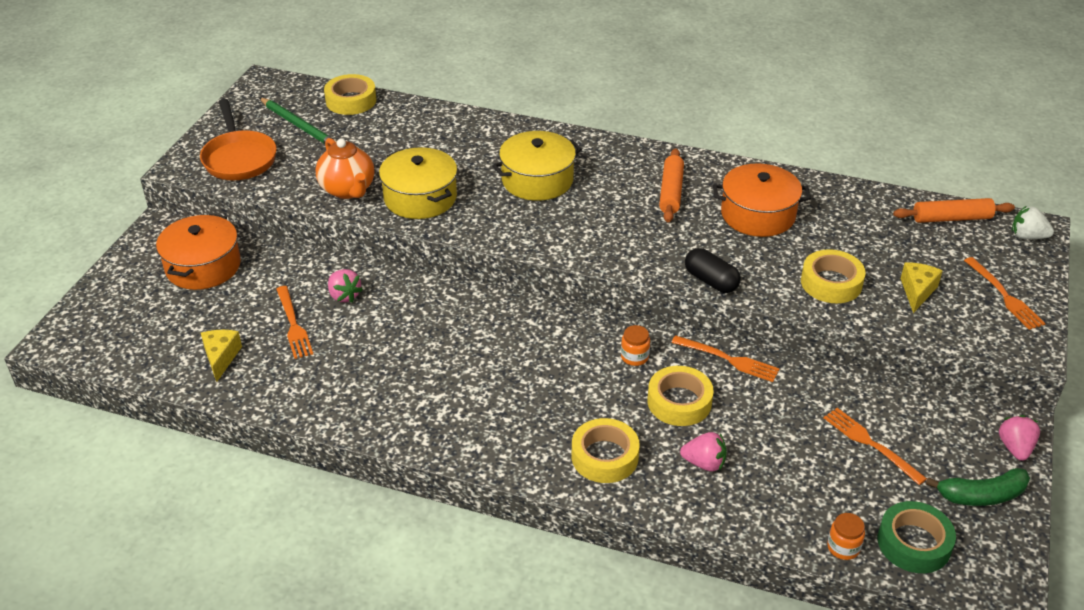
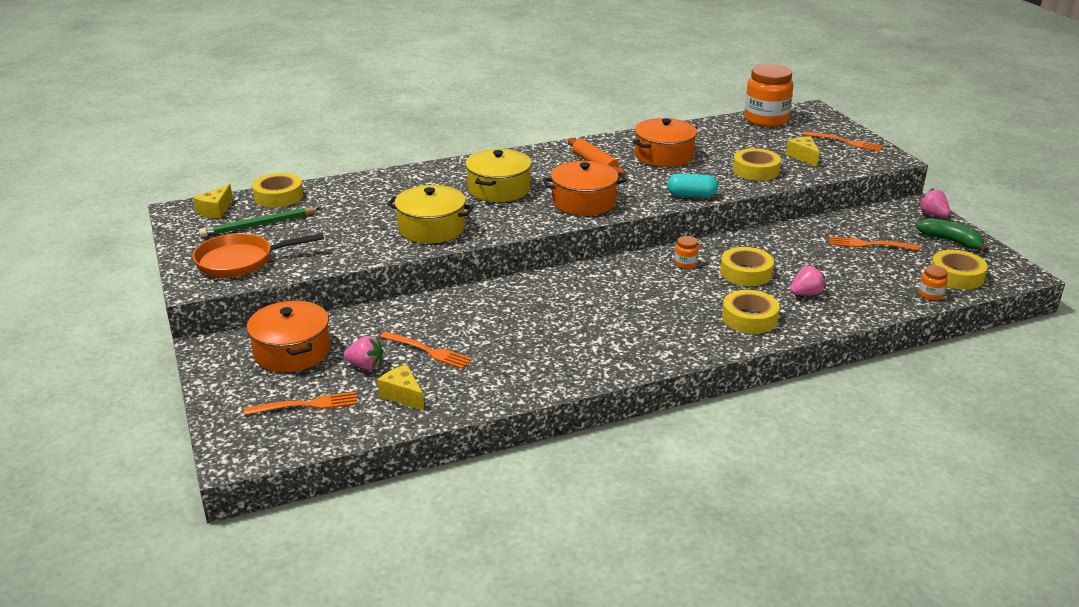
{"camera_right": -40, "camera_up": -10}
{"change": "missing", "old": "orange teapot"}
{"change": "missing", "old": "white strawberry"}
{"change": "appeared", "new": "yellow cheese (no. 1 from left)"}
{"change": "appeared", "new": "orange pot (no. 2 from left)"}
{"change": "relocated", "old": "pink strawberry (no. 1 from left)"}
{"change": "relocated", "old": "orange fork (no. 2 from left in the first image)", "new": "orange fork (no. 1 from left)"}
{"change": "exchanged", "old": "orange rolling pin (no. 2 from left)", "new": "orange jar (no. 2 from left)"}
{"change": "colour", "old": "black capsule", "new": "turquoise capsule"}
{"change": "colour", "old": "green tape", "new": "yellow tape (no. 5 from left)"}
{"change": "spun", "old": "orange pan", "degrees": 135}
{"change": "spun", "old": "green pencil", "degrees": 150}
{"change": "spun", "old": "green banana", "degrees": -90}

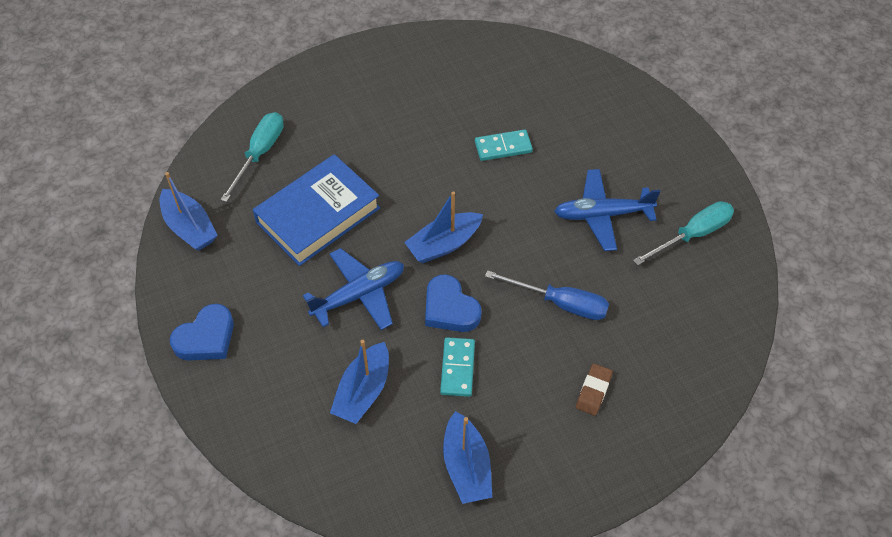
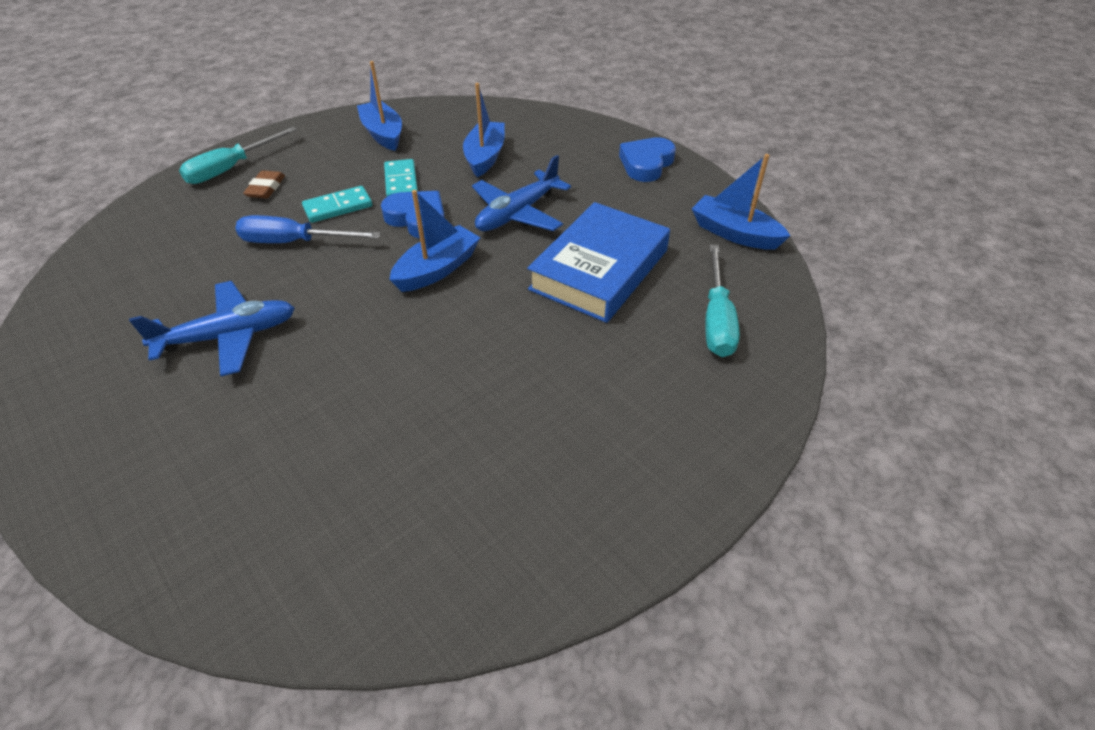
{"camera_right": 165, "camera_up": -10}
{"change": "relocated", "old": "turquoise domino (no. 2 from left in the first image)", "new": "turquoise domino (no. 1 from left)"}
{"change": "relocated", "old": "turquoise screwdriver (no. 2 from left in the first image)", "new": "turquoise screwdriver (no. 1 from left)"}

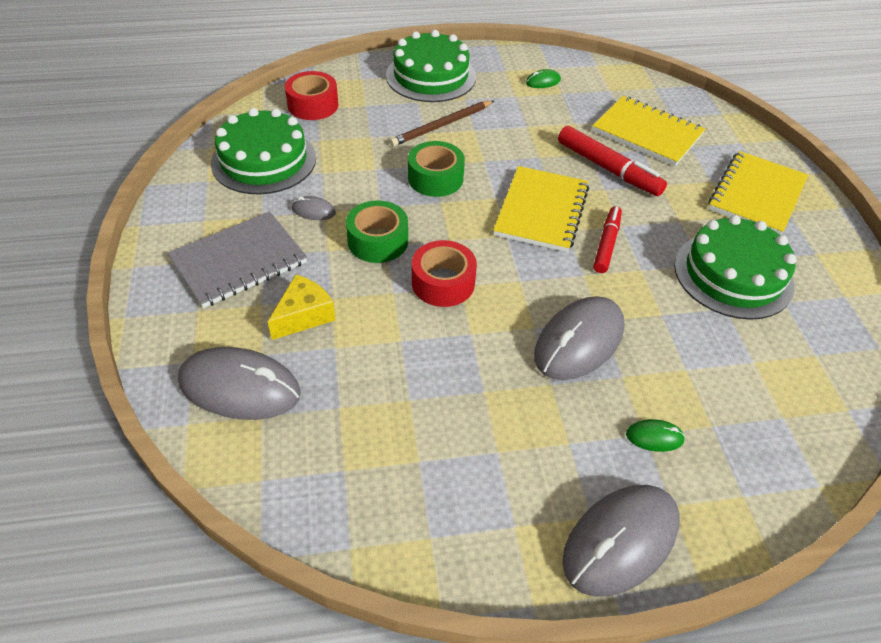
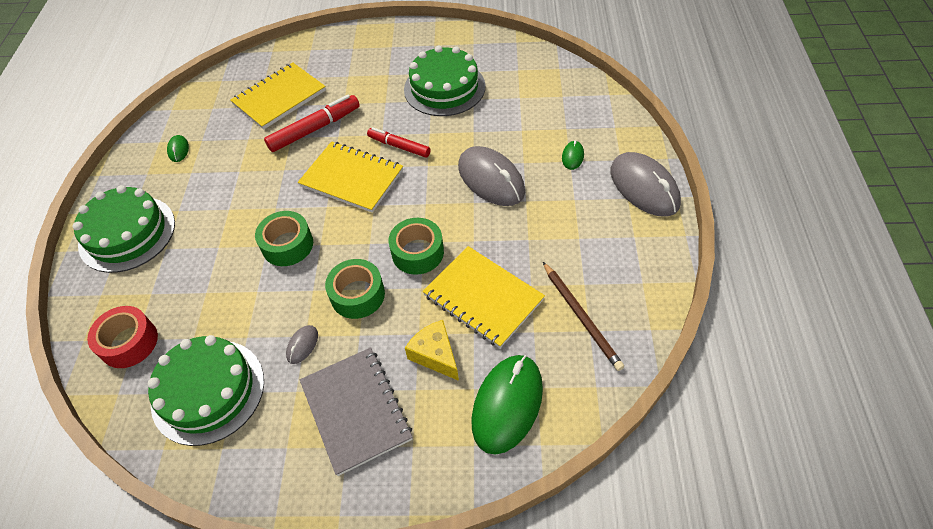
{"camera_right": -75, "camera_up": 5}
{"change": "relocated", "old": "brown pencil"}
{"change": "relocated", "old": "yellow notebook (no. 3 from left)"}
{"change": "colour", "old": "grey mouse (no. 1 from left)", "new": "green mouse (no. 2 from left)"}
{"change": "colour", "old": "red tape (no. 2 from left)", "new": "green tape (no. 3 from left)"}

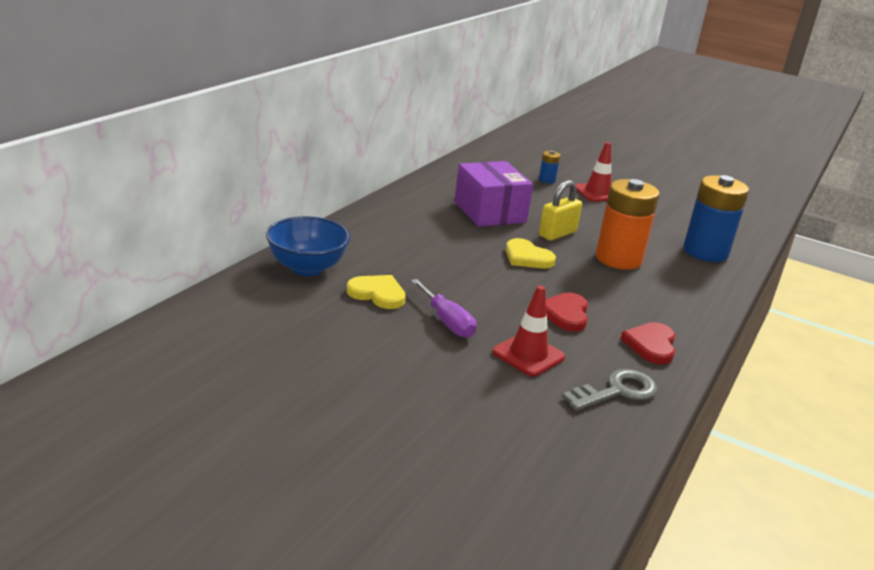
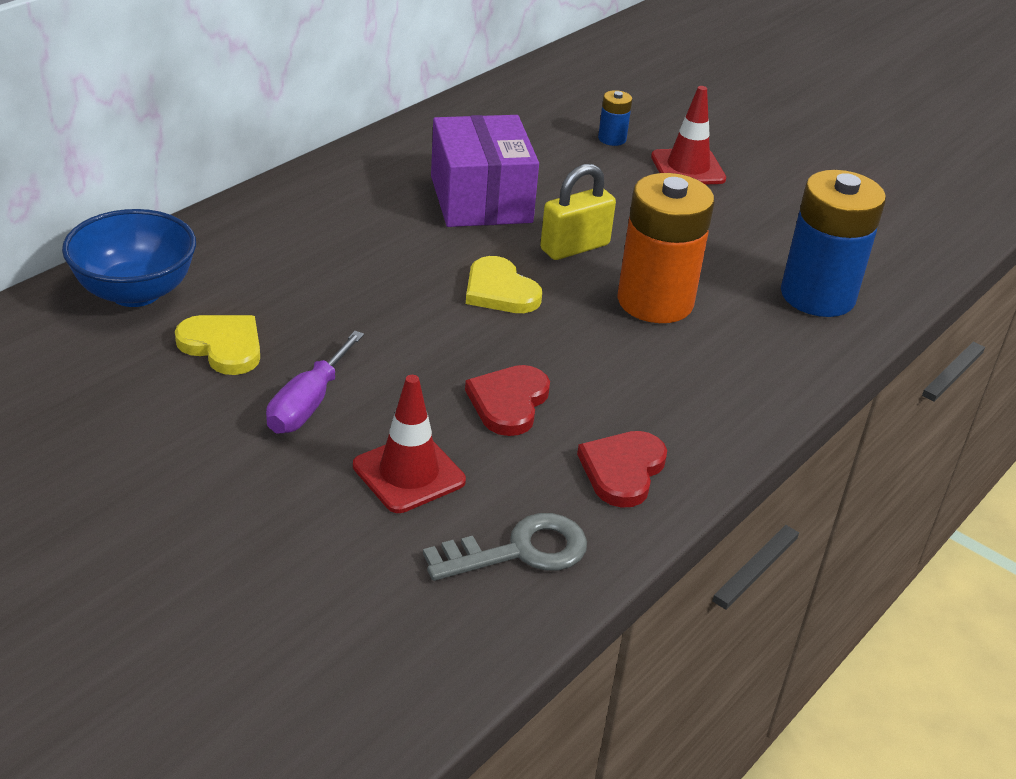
{"camera_right": 10, "camera_up": 10}
{"change": "spun", "old": "purple screwdriver", "degrees": 45}

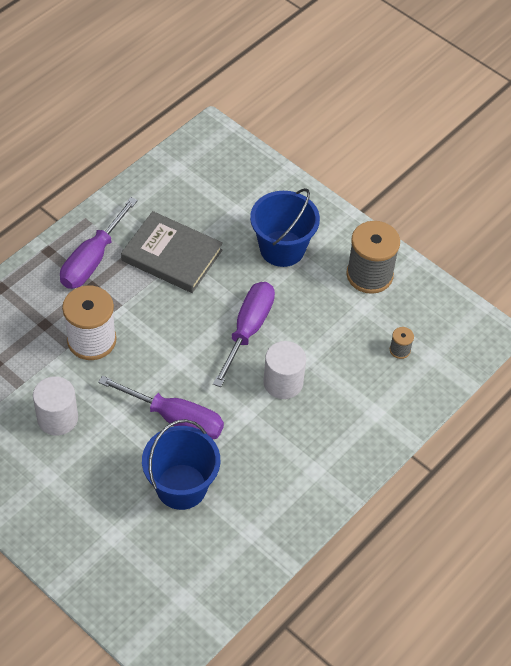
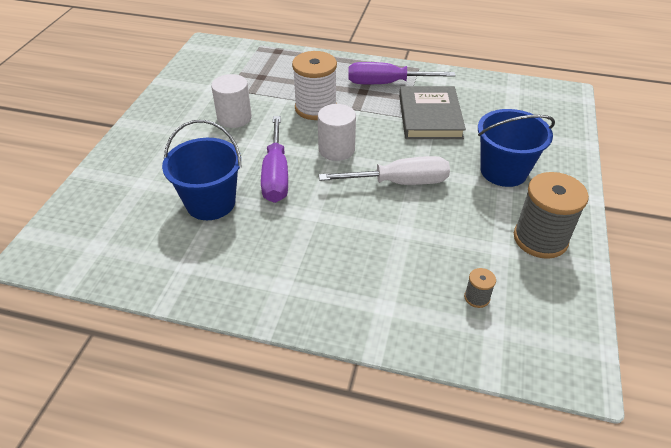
{"camera_right": 65, "camera_up": -10}
{"change": "relocated", "old": "white cylinder (no. 2 from left)"}
{"change": "colour", "old": "purple screwdriver (no. 3 from left)", "new": "white screwdriver"}

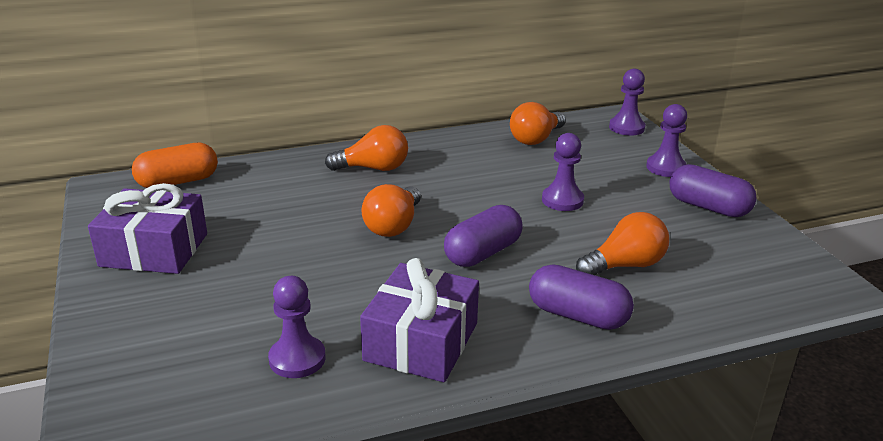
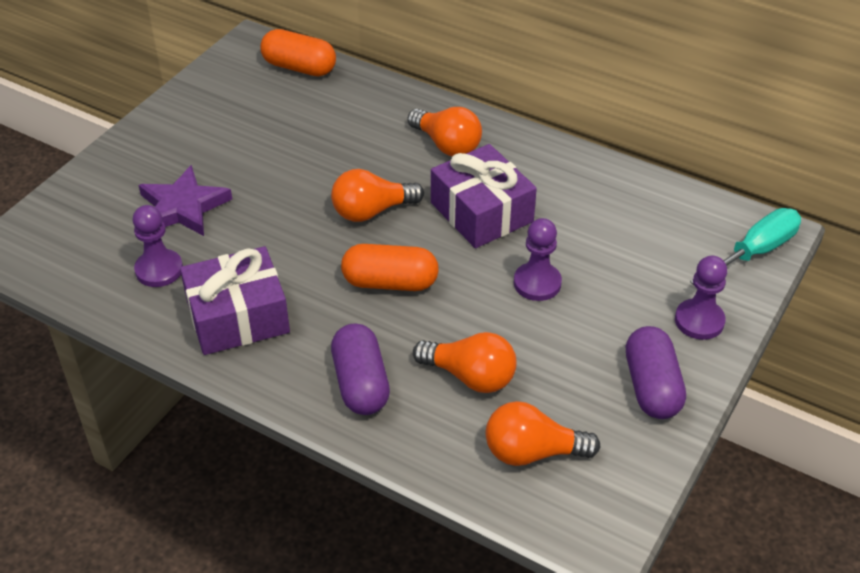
{"camera_right": 50, "camera_up": 15}
{"change": "appeared", "new": "purple star"}
{"change": "relocated", "old": "purple gift (no. 1 from left in the first image)", "new": "purple gift (no. 2 from left)"}
{"change": "relocated", "old": "orange light bulb (no. 3 from left in the first image)", "new": "orange light bulb (no. 4 from left)"}
{"change": "exchanged", "old": "purple pawn (no. 3 from left)", "new": "turquoise screwdriver"}
{"change": "colour", "old": "purple capsule (no. 1 from left)", "new": "orange capsule (no. 2 from left)"}

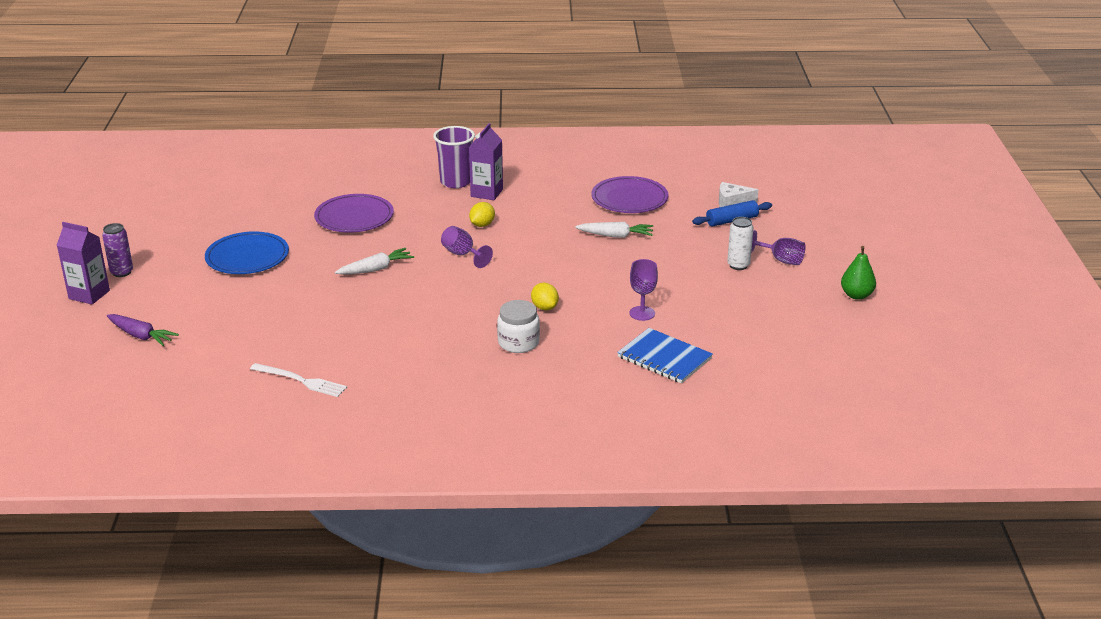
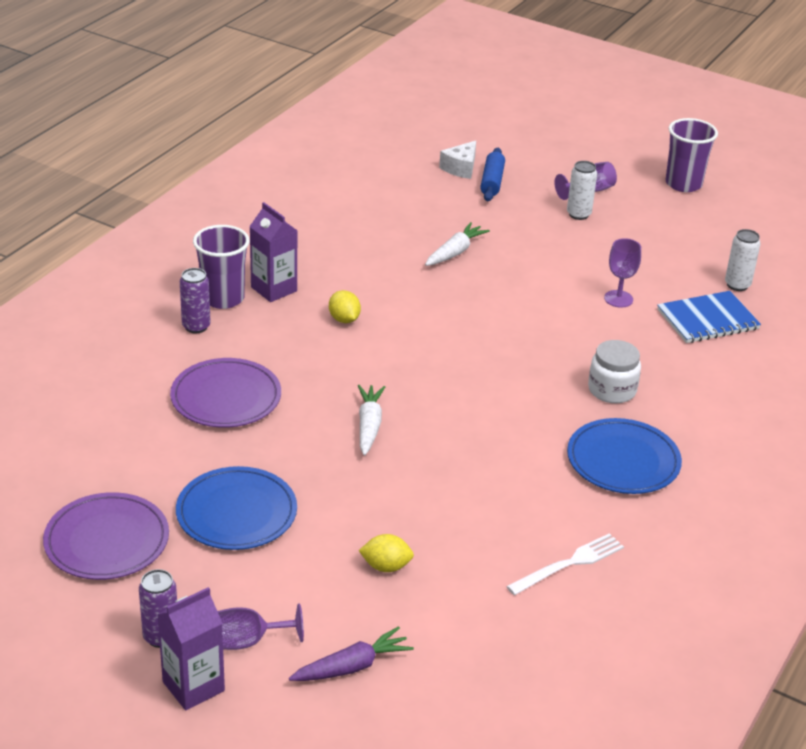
{"camera_right": -60, "camera_up": 5}
{"change": "appeared", "new": "purple can (no. 2 from left)"}
{"change": "appeared", "new": "blue plate (no. 2 from left)"}
{"change": "appeared", "new": "white can (no. 2 from left)"}
{"change": "relocated", "old": "purple goblet (no. 1 from left)"}
{"change": "relocated", "old": "yellow lemon (no. 2 from left)"}
{"change": "relocated", "old": "purple plate (no. 2 from left in the first image)", "new": "purple plate (no. 1 from left)"}
{"change": "exchanged", "old": "green pear", "new": "purple cup (no. 2 from left)"}

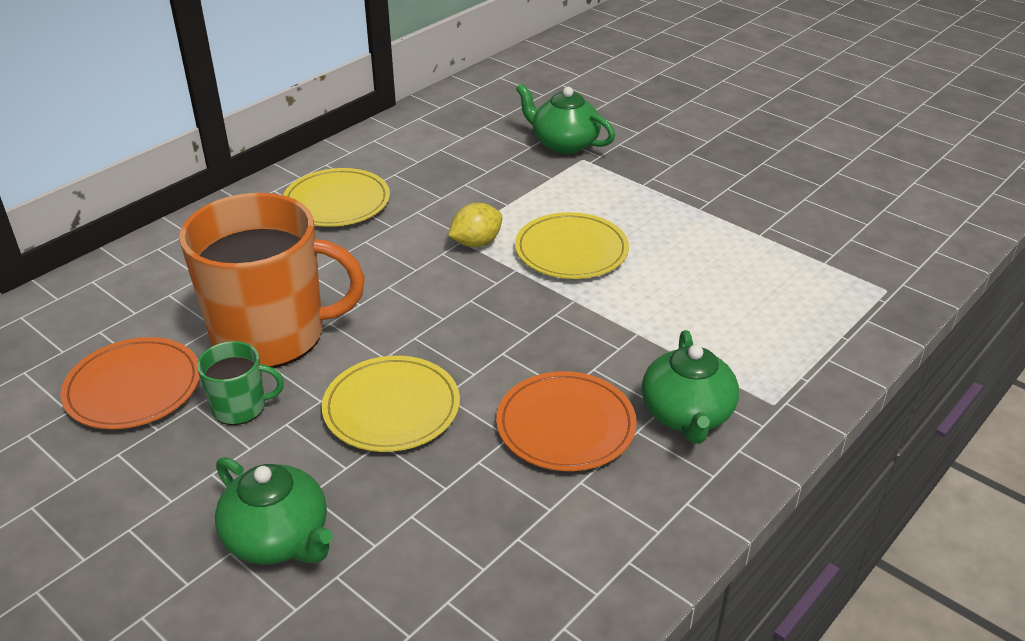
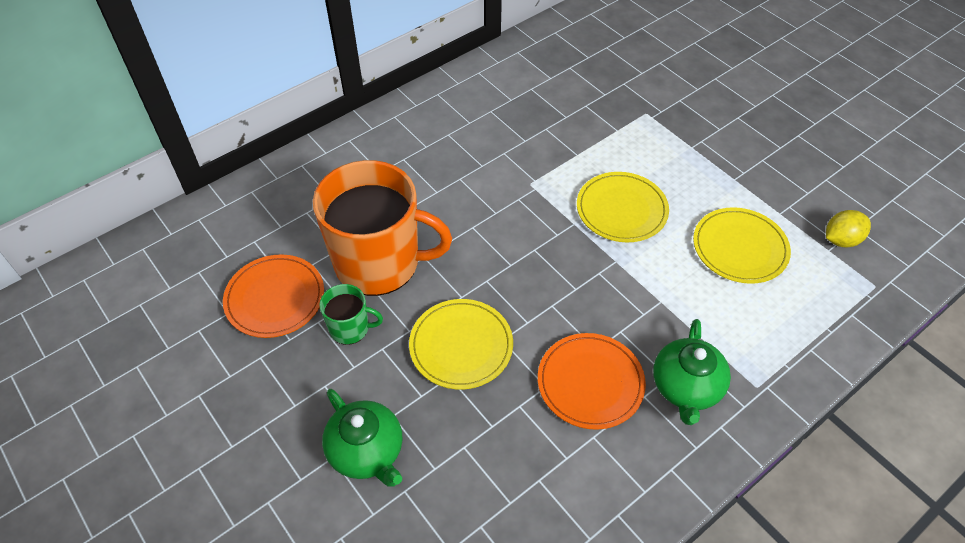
{"camera_right": 10, "camera_up": 15}
{"change": "missing", "old": "green teapot (no. 2 from left)"}
{"change": "relocated", "old": "yellow plate (no. 1 from left in the first image)", "new": "yellow plate (no. 3 from left)"}
{"change": "relocated", "old": "yellow lemon"}

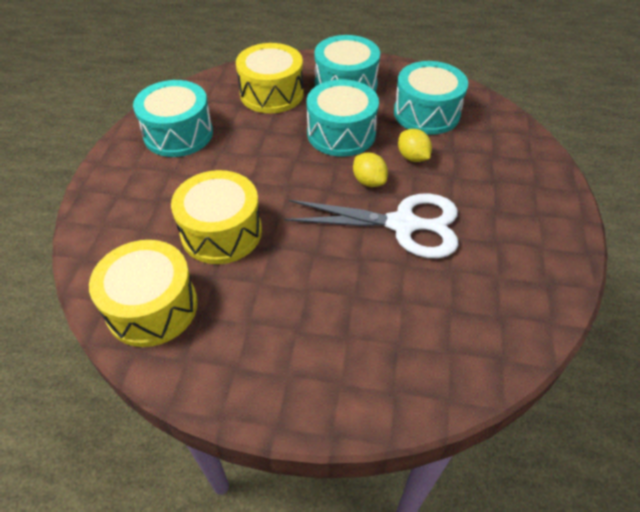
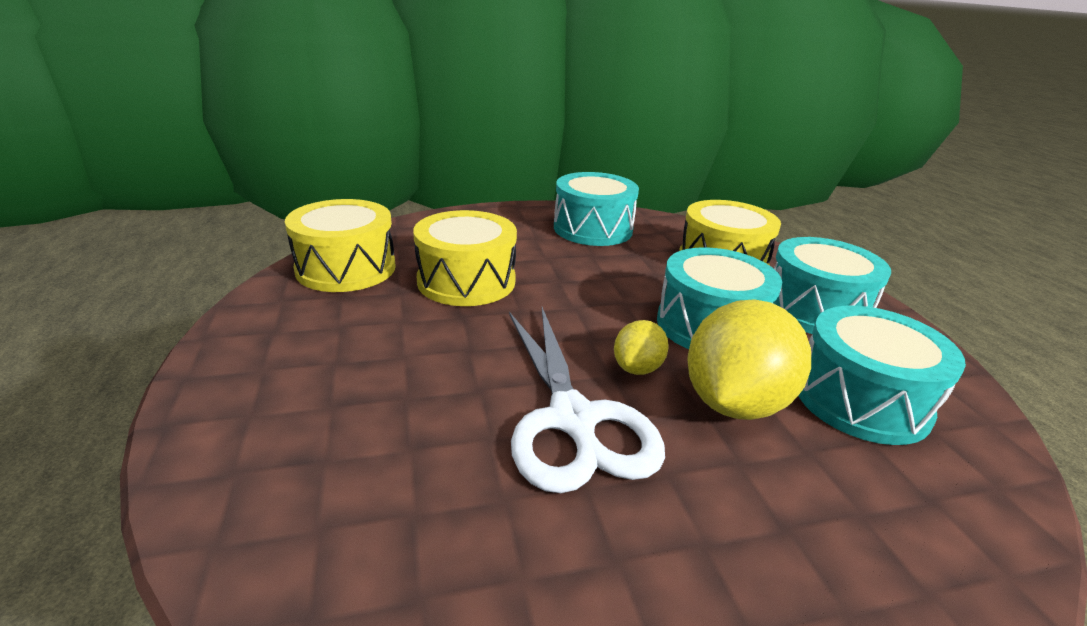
{"camera_right": 65, "camera_up": -20}
{"change": "size", "old": "yellow lemon (no. 2 from left)", "factor": 1.98}

